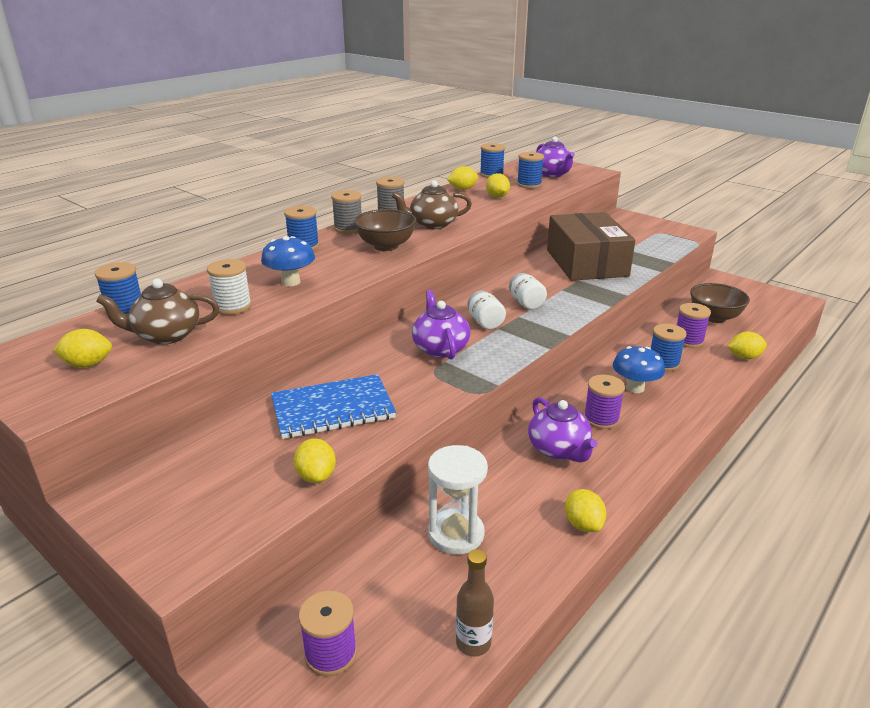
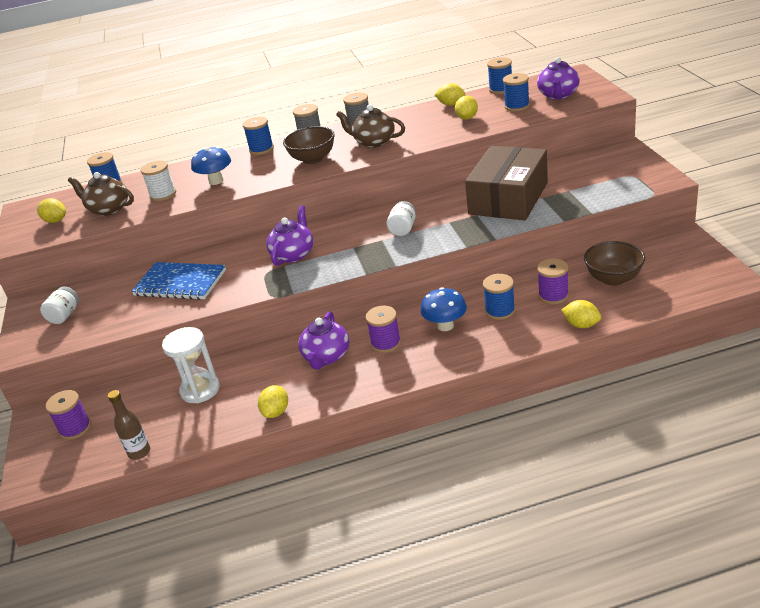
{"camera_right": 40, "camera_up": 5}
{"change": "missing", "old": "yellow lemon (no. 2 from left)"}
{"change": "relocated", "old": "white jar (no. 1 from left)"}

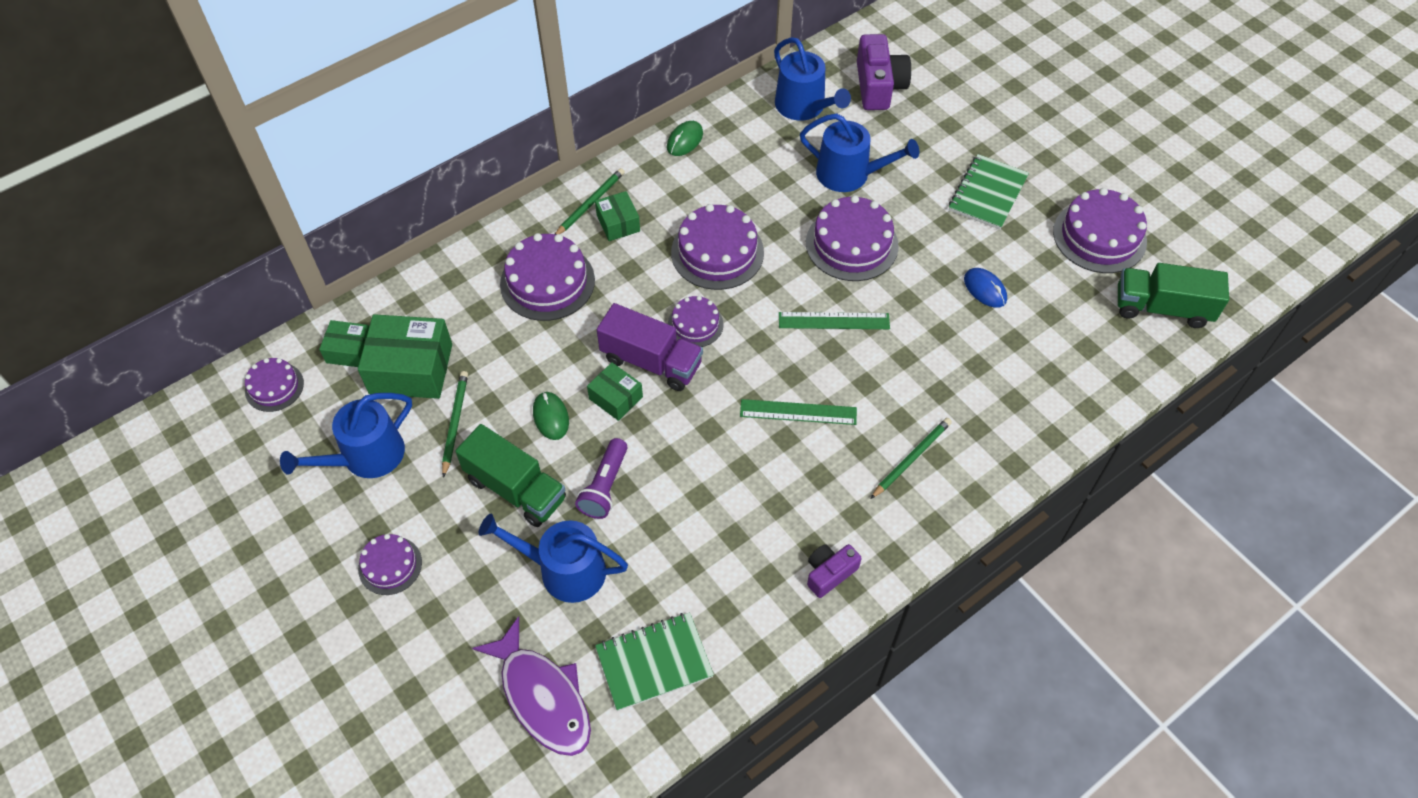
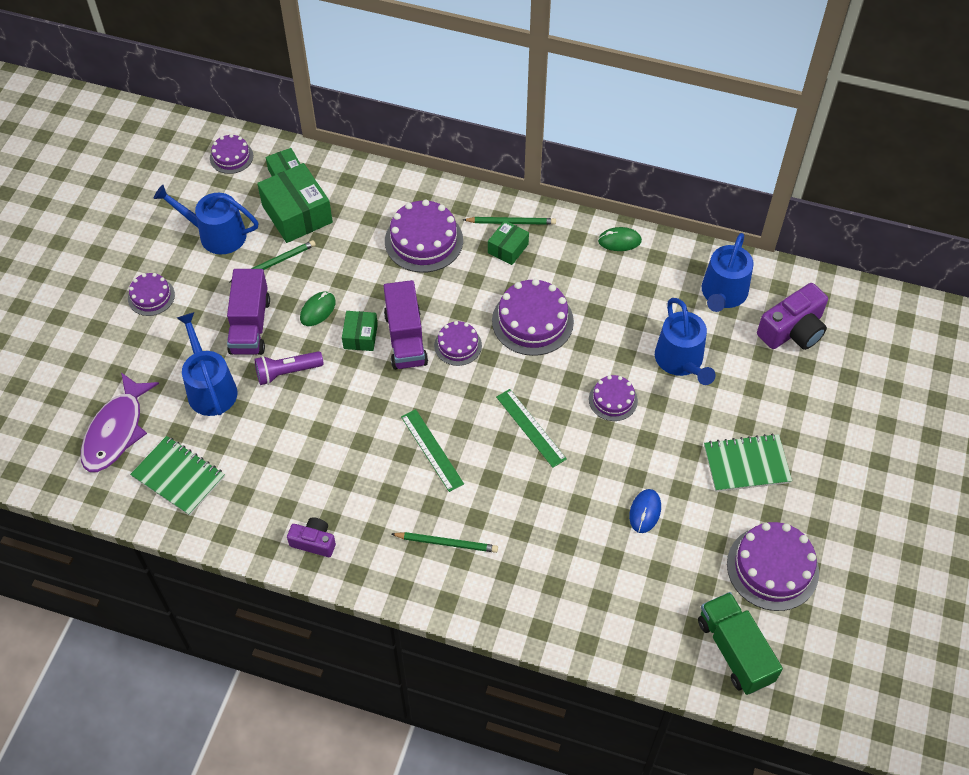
{"camera_right": 55, "camera_up": 0}
{"change": "colour", "old": "green truck (no. 1 from left)", "new": "purple truck (no. 1 from left)"}
{"change": "size", "old": "purple cake (no. 6 from left)", "factor": 0.58}

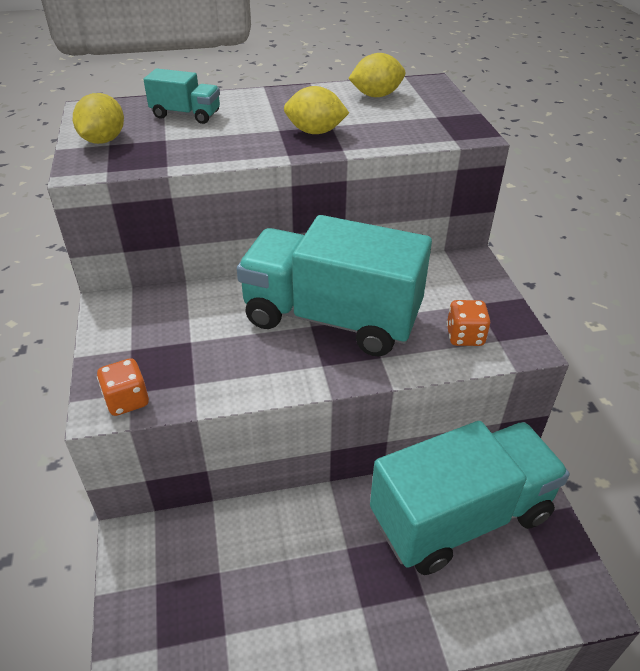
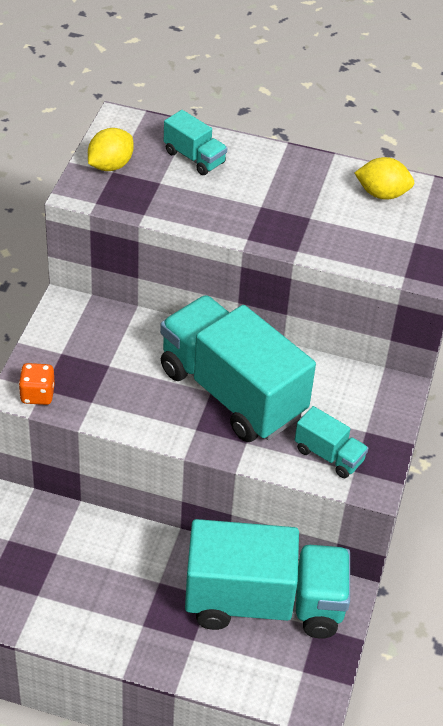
{"camera_right": 25, "camera_up": 5}
{"change": "missing", "old": "yellow lemon (no. 2 from left)"}
{"change": "exchanged", "old": "orange dice (no. 2 from left)", "new": "turquoise truck (no. 4 from left)"}

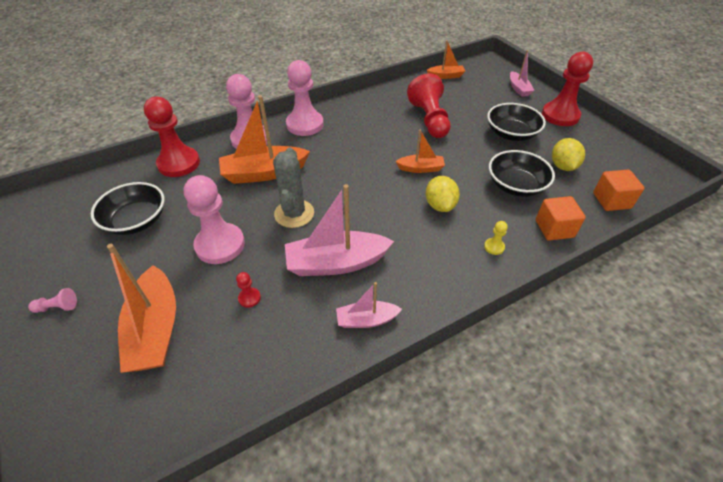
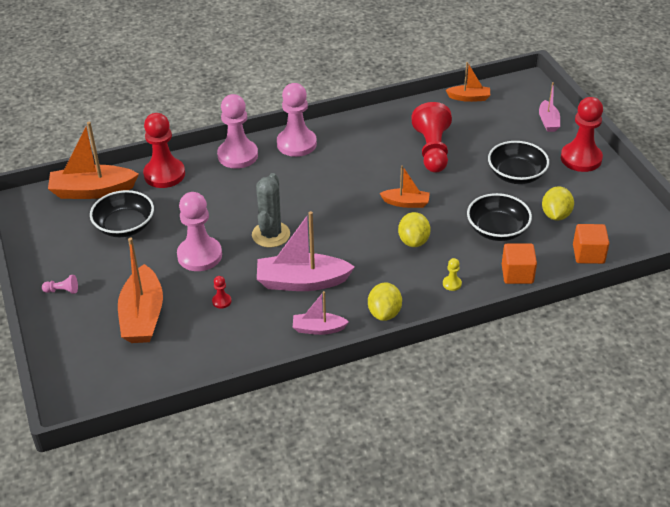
{"camera_right": 10, "camera_up": -5}
{"change": "appeared", "new": "yellow lemon (no. 1 from left)"}
{"change": "relocated", "old": "orange boat (no. 2 from left in the first image)", "new": "orange boat (no. 1 from left)"}

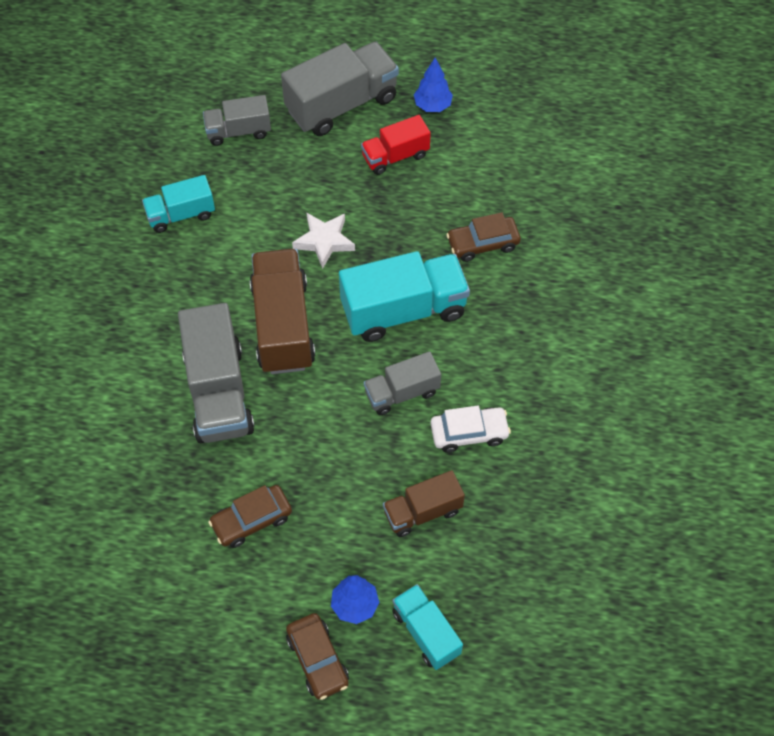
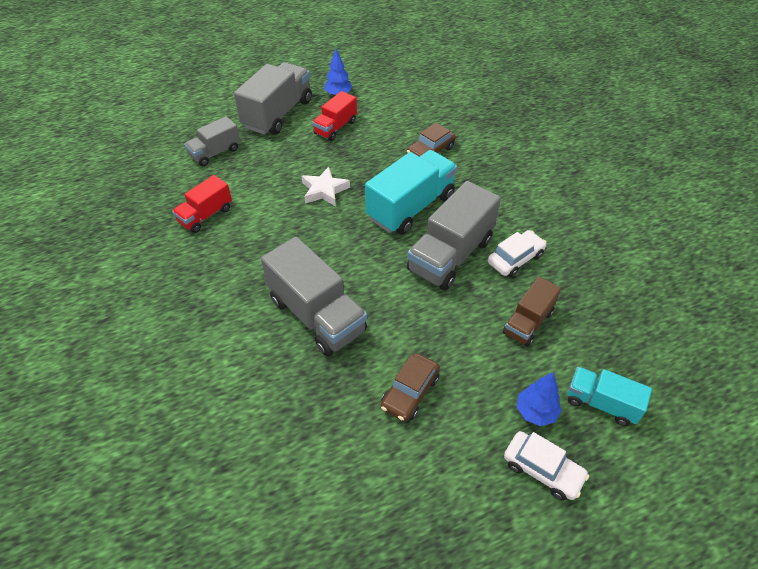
{"camera_right": -30, "camera_up": -10}
{"change": "missing", "old": "brown truck (no. 1 from left)"}
{"change": "colour", "old": "turquoise truck (no. 1 from left)", "new": "red truck (no. 1 from left)"}
{"change": "colour", "old": "brown car (no. 2 from left)", "new": "white car (no. 2 from left)"}
{"change": "size", "old": "grey truck (no. 4 from left)", "factor": 1.73}

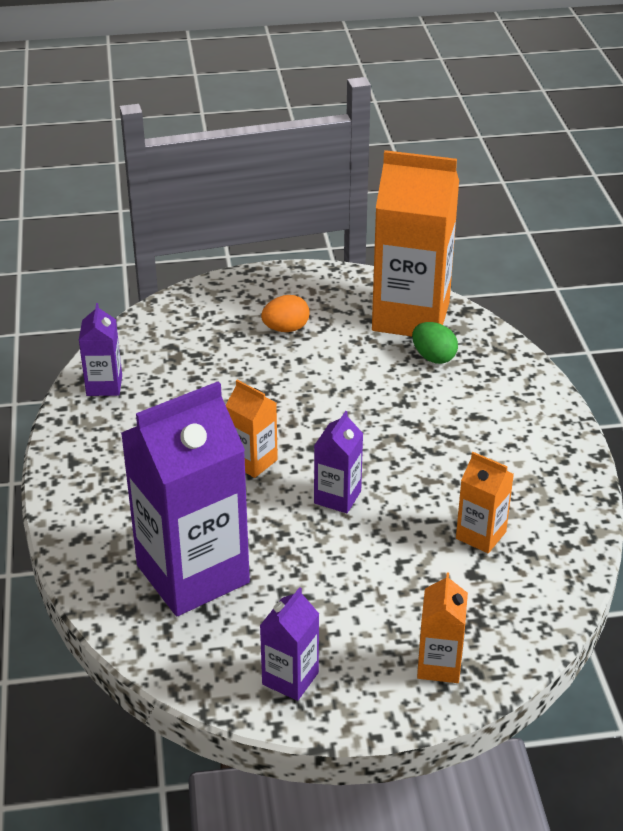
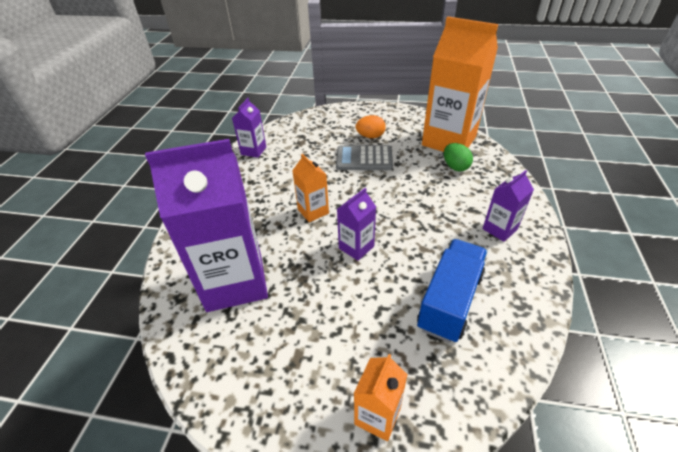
{"camera_right": 20, "camera_up": 5}
{"change": "appeared", "new": "grey calculator"}
{"change": "relocated", "old": "purple carton (no. 3 from left in the first image)", "new": "purple carton (no. 4 from left)"}
{"change": "exchanged", "old": "orange carton (no. 4 from left)", "new": "blue truck"}

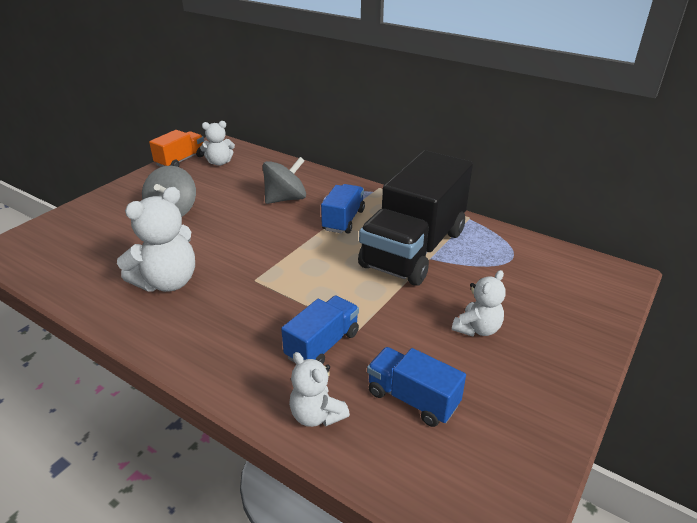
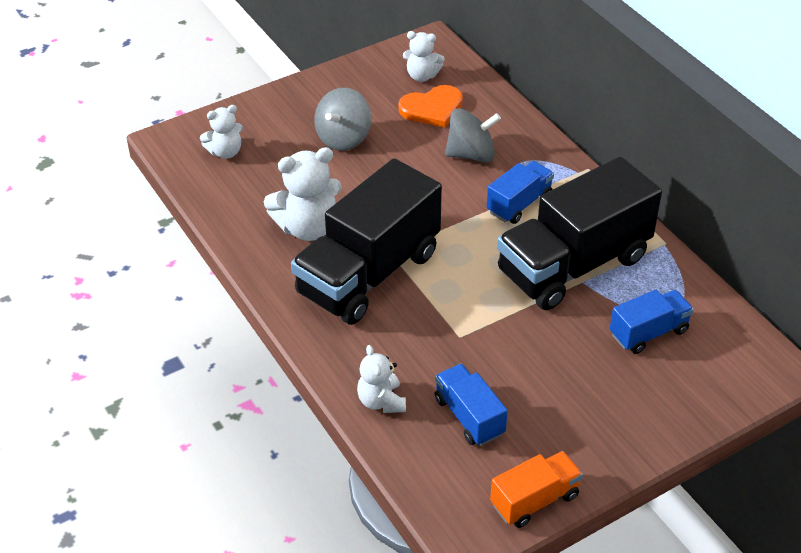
{"camera_right": 25, "camera_up": 10}
{"change": "appeared", "new": "black truck (no. 1 from left)"}
{"change": "appeared", "new": "orange heart"}
{"change": "relocated", "old": "orange truck"}
{"change": "relocated", "old": "blue truck (no. 1 from left in the first image)", "new": "blue truck (no. 3 from left)"}
{"change": "relocated", "old": "white teddy bear (no. 4 from left in the first image)", "new": "white teddy bear (no. 1 from left)"}

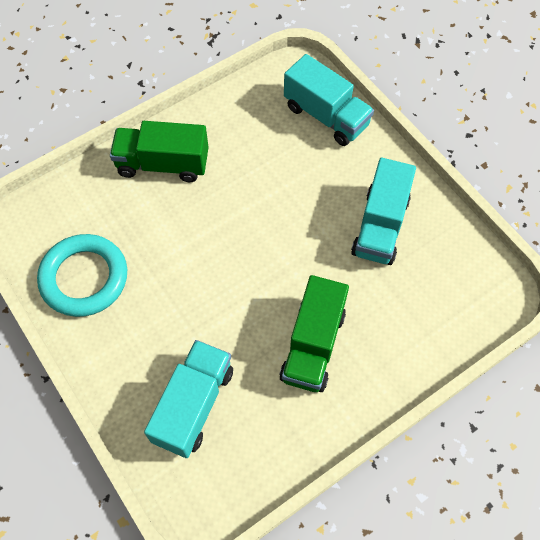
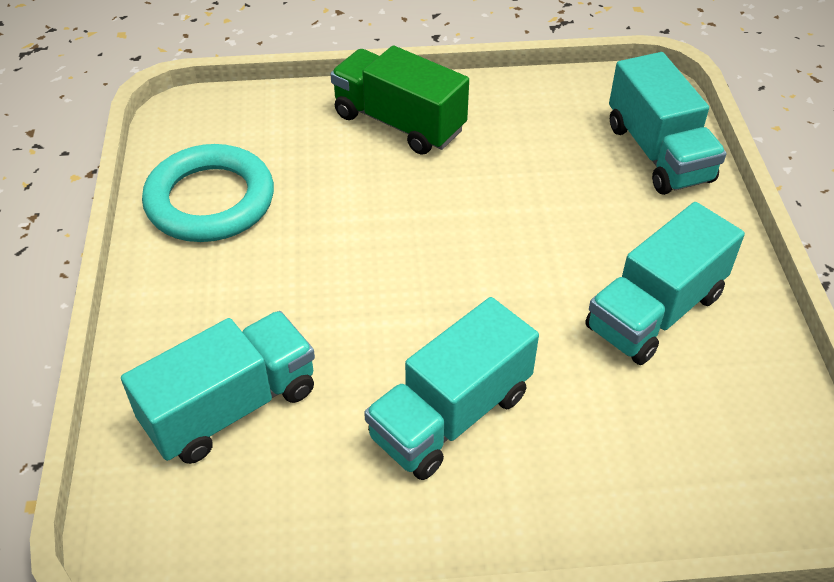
{"camera_right": 30, "camera_up": -15}
{"change": "colour", "old": "green truck (no. 2 from left)", "new": "turquoise truck (no. 2 from left)"}

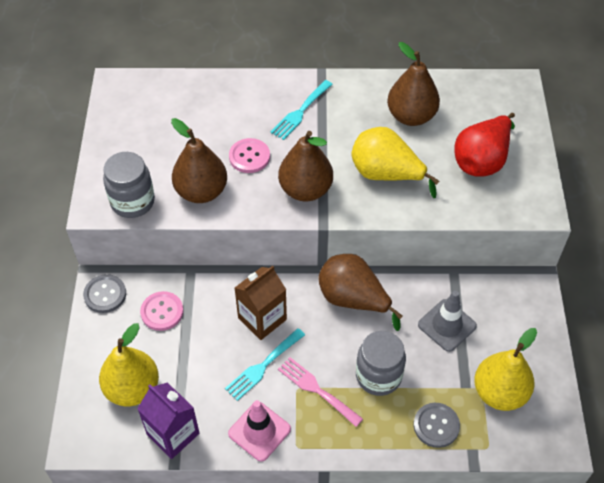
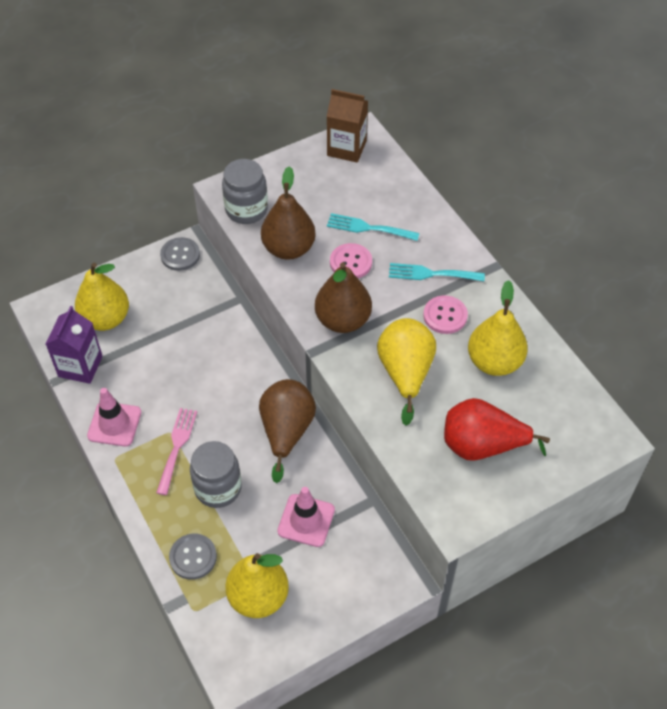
{"camera_right": 60, "camera_up": 0}
{"change": "relocated", "old": "pink button (no. 1 from left in the first image)", "new": "pink button (no. 2 from left)"}
{"change": "relocated", "old": "turquoise fork (no. 1 from left)"}
{"change": "relocated", "old": "brown carton"}
{"change": "colour", "old": "brown pear (no. 4 from left)", "new": "yellow pear (no. 4 from left)"}
{"change": "colour", "old": "grey traffic cone", "new": "pink traffic cone (no. 2 from left)"}

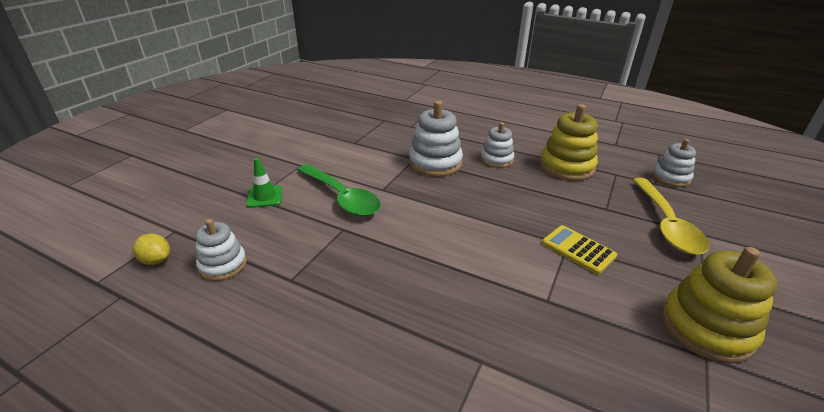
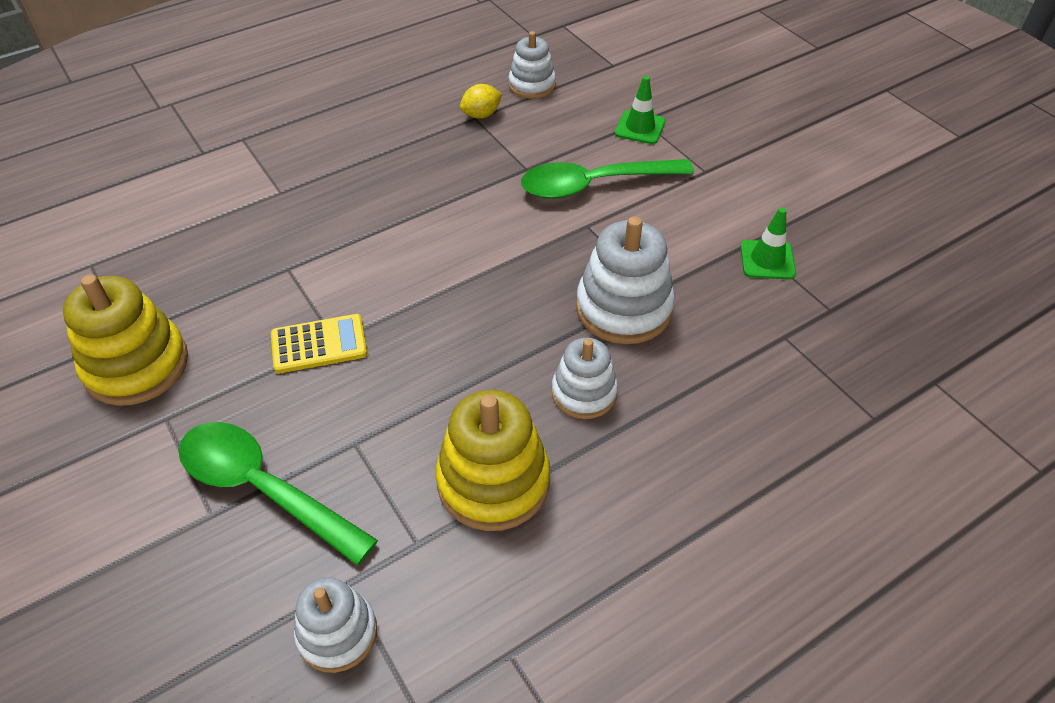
{"camera_right": 120, "camera_up": 15}
{"change": "appeared", "new": "green traffic cone (no. 2 from left)"}
{"change": "relocated", "old": "yellow lemon"}
{"change": "colour", "old": "yellow spoon", "new": "green spoon (no. 1 from left)"}

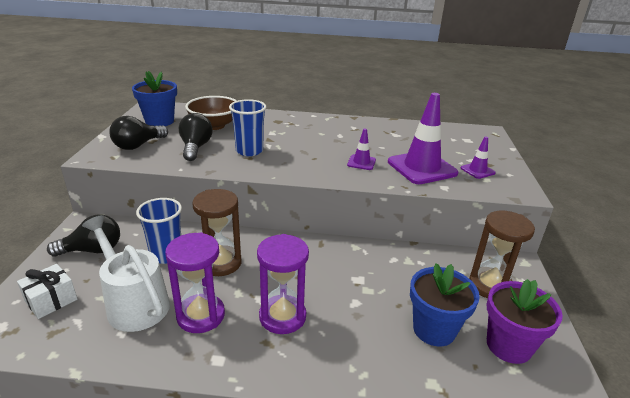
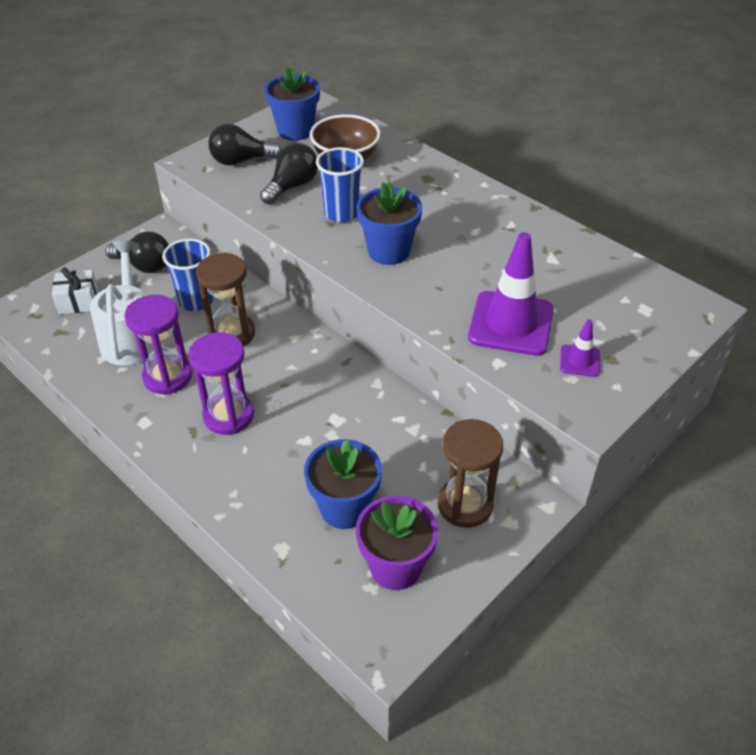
{"camera_right": 40, "camera_up": 15}
{"change": "missing", "old": "purple traffic cone (no. 1 from left)"}
{"change": "appeared", "new": "blue flower pot (no. 3 from left)"}

